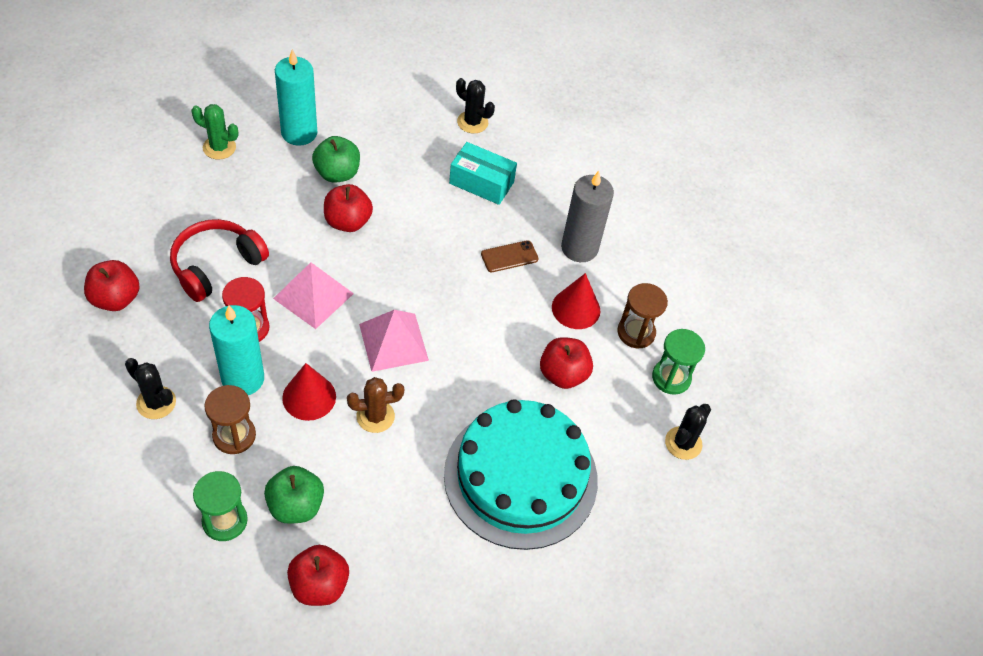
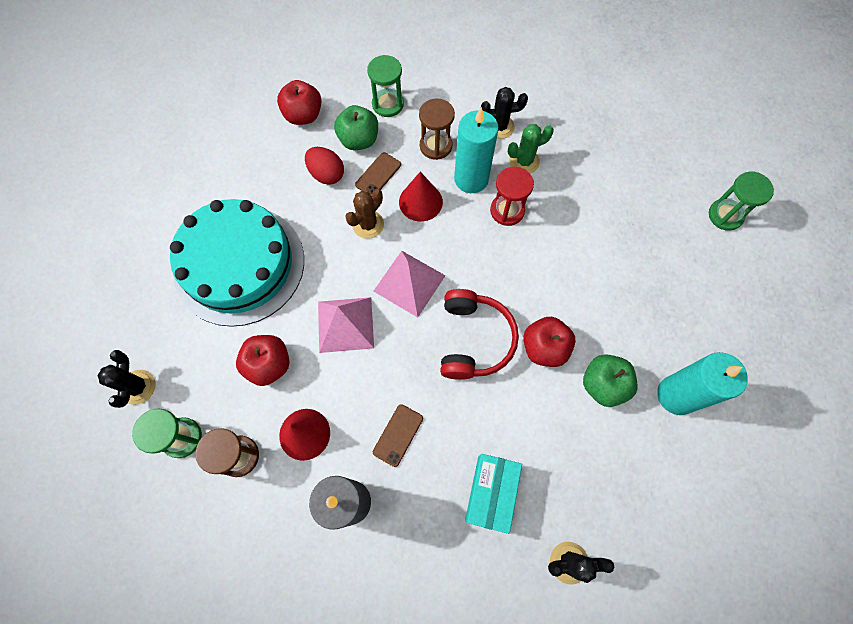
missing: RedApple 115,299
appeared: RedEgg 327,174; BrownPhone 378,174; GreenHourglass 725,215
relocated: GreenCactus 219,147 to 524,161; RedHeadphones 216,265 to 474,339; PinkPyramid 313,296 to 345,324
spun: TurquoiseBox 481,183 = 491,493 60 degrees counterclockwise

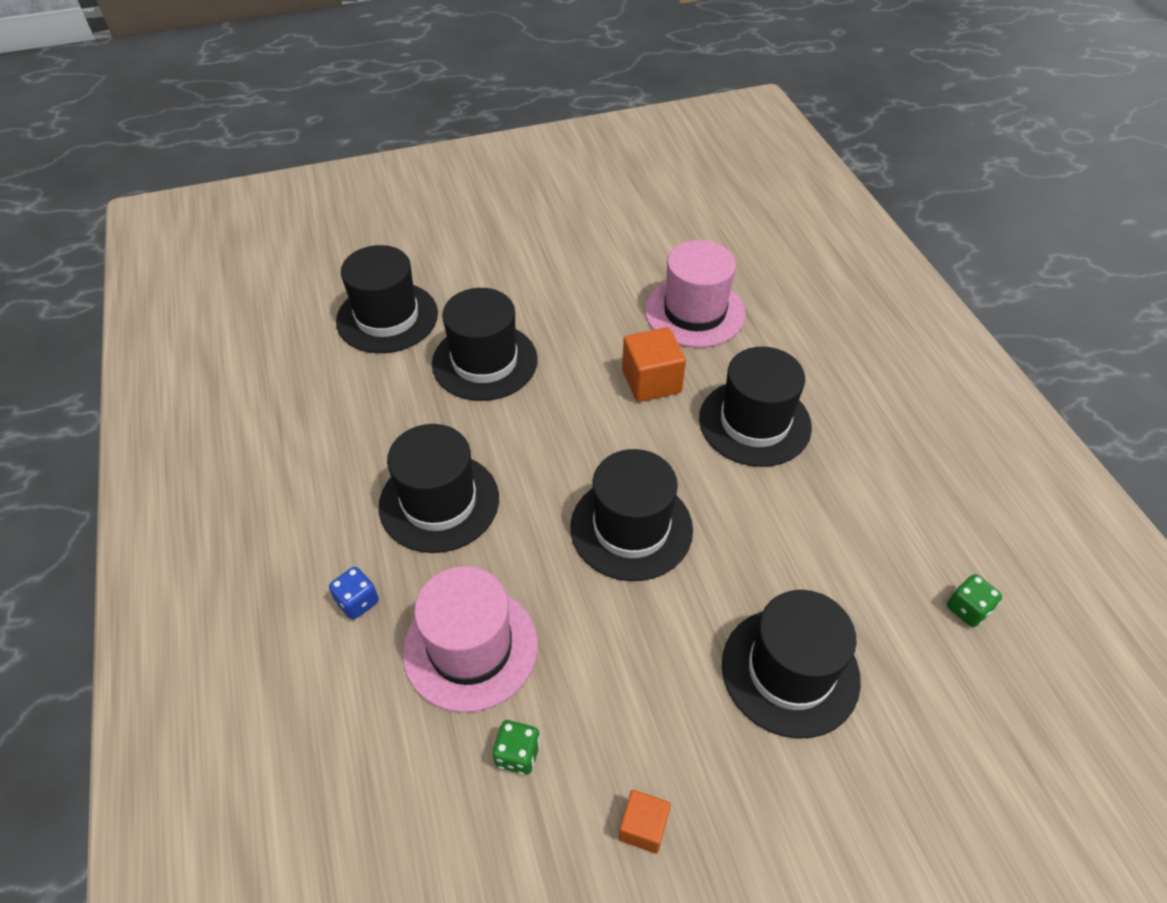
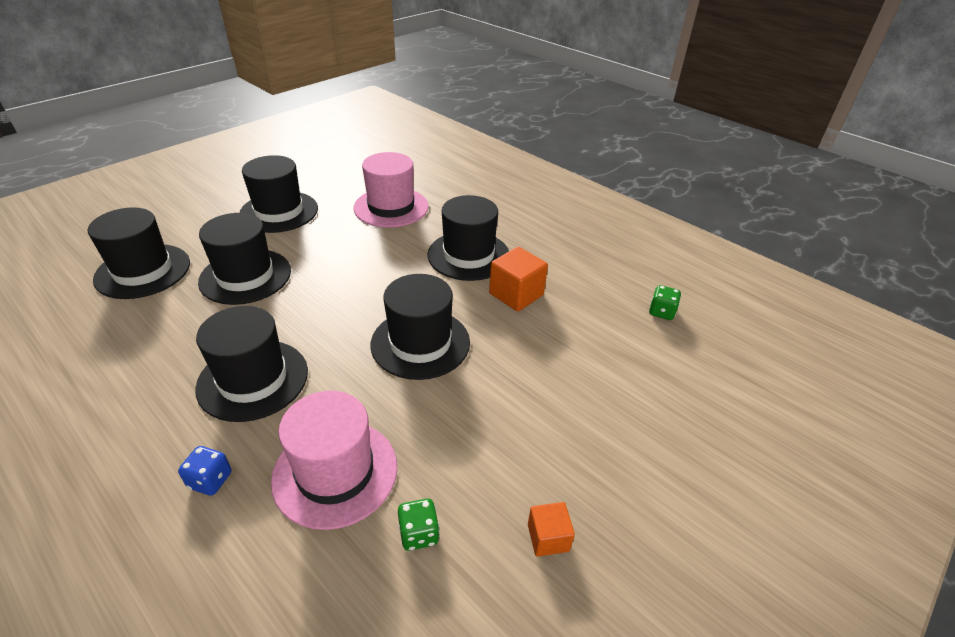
relocated: OrangeCube 651,381 to 516,294; BlackHat 790,671 to 279,212

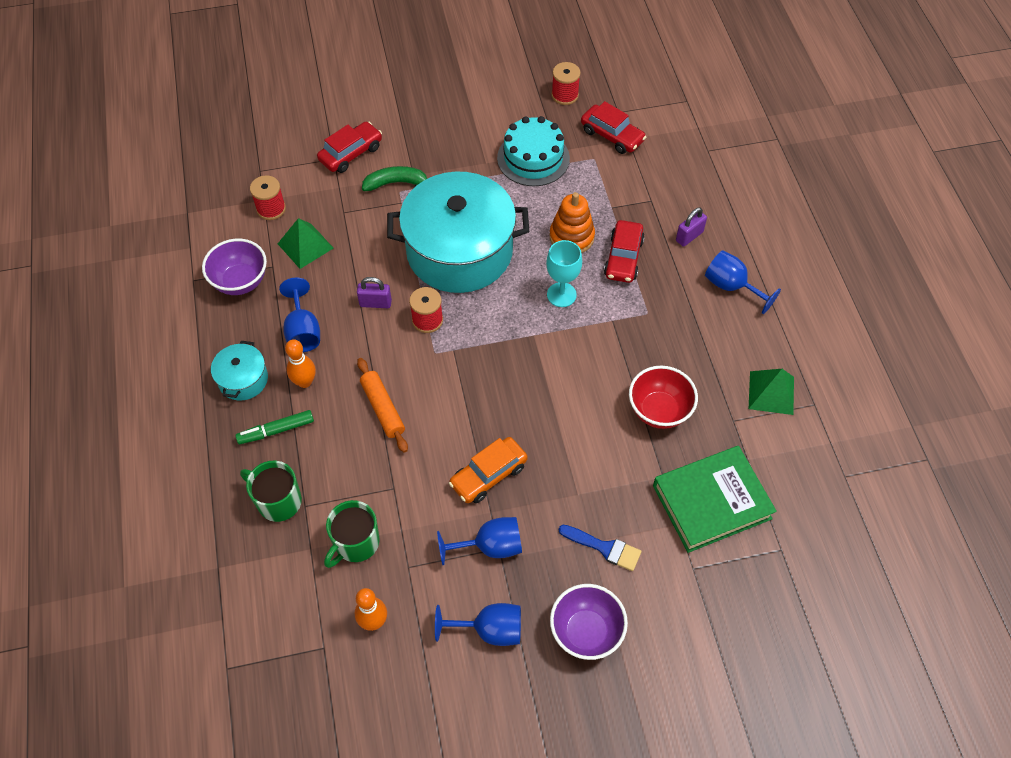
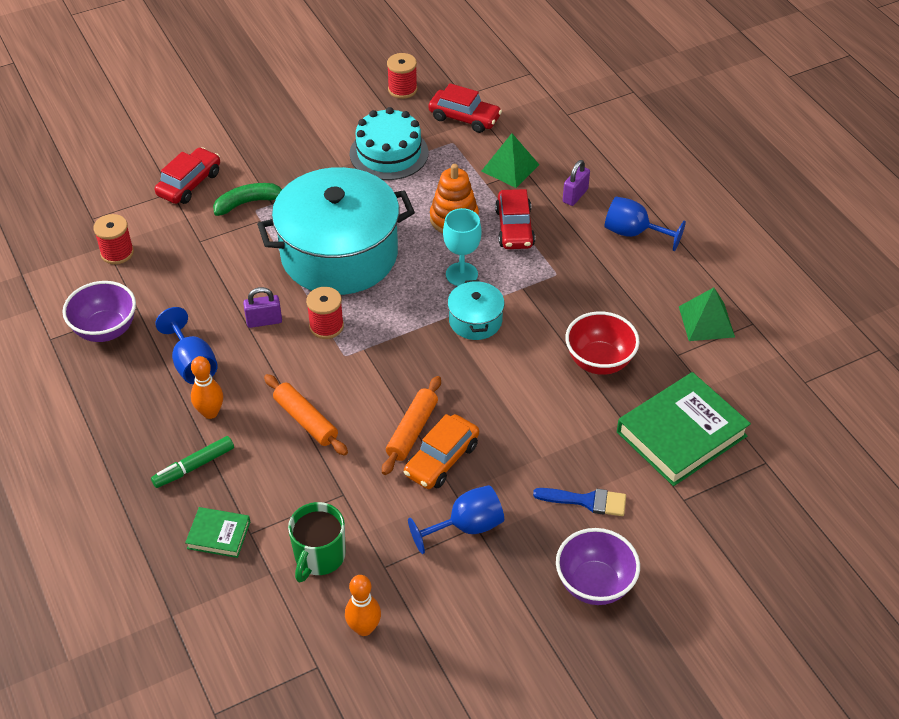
missing: BlueGoblet 490,630
appeared: OrangeRollingPin 412,430
relocated: GreenPyramid 305,245 to 510,167; TurquoisePot 243,379 to 475,321
exchanged: GreenMug 278,501 to GreenBook 218,535

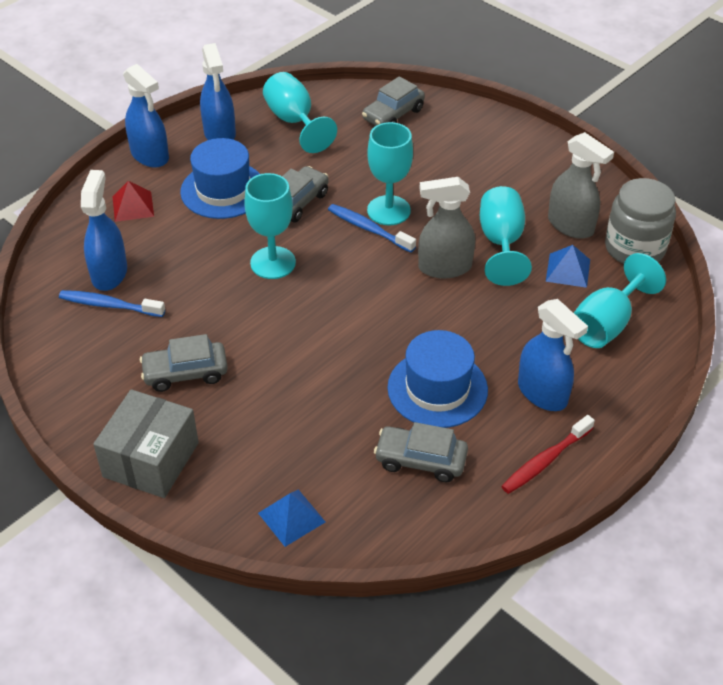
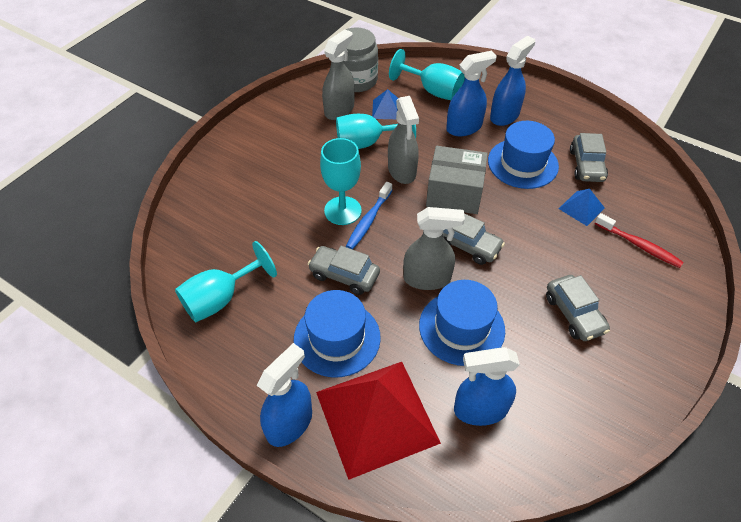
missing: BlueToothbrush 109,305
appeared: BlueHat 461,327
relocated: BlueSprayBottle 220,134 to 464,127; GreyCar 393,114 to 467,245; GreyBox 151,460 to 454,193; RedToothbrush 545,461 to 639,245; BluePyramid 291,517 to 581,208
exchanged: TurquoiseGoblet 273,263 to GreySprayBottle 427,278
size: RedPyramid 133,206 = 377,417 x2.28

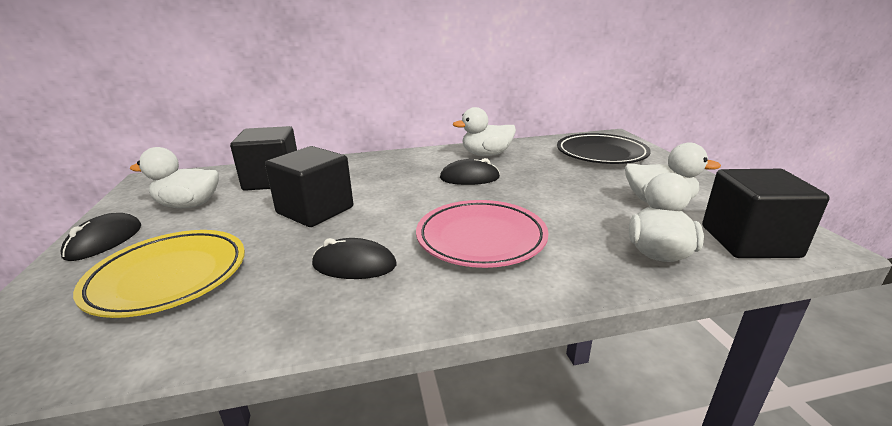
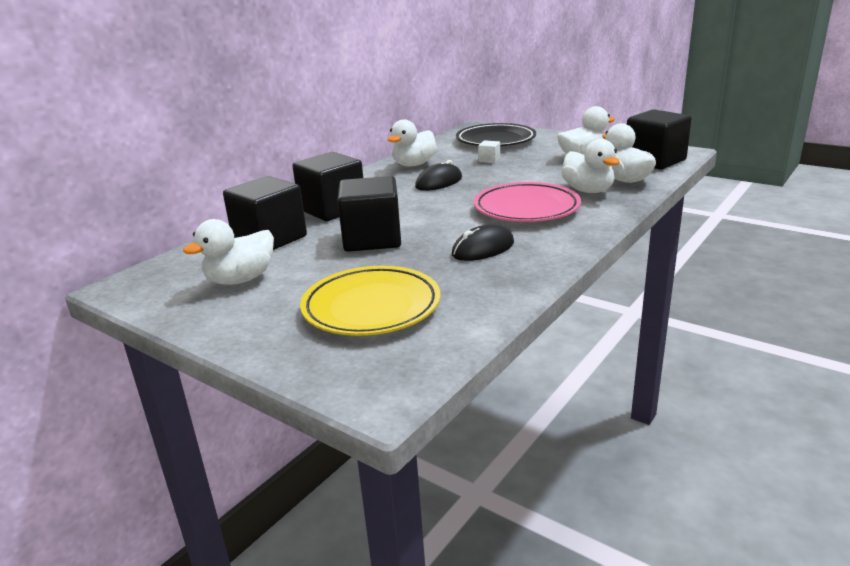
missing: BlackMouse 104,241
appeared: WhiteDuck 588,190; WhiteCube 489,160; BlackCube 332,209

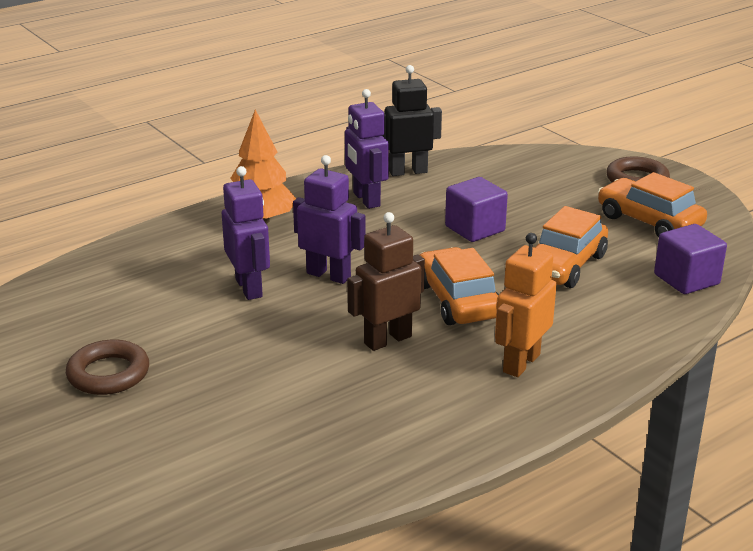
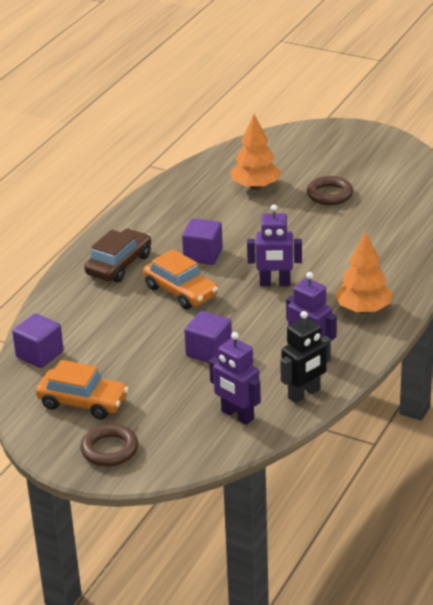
missing: OrangeCar 564,265
appeared: OrangeTree 255,186
relocated: PurpleRobot 249,288 to 237,415
exchanged: BrownRobot 387,340 to PurpleCube 203,255; OrangeRobot 521,363 to BrownCar 119,265

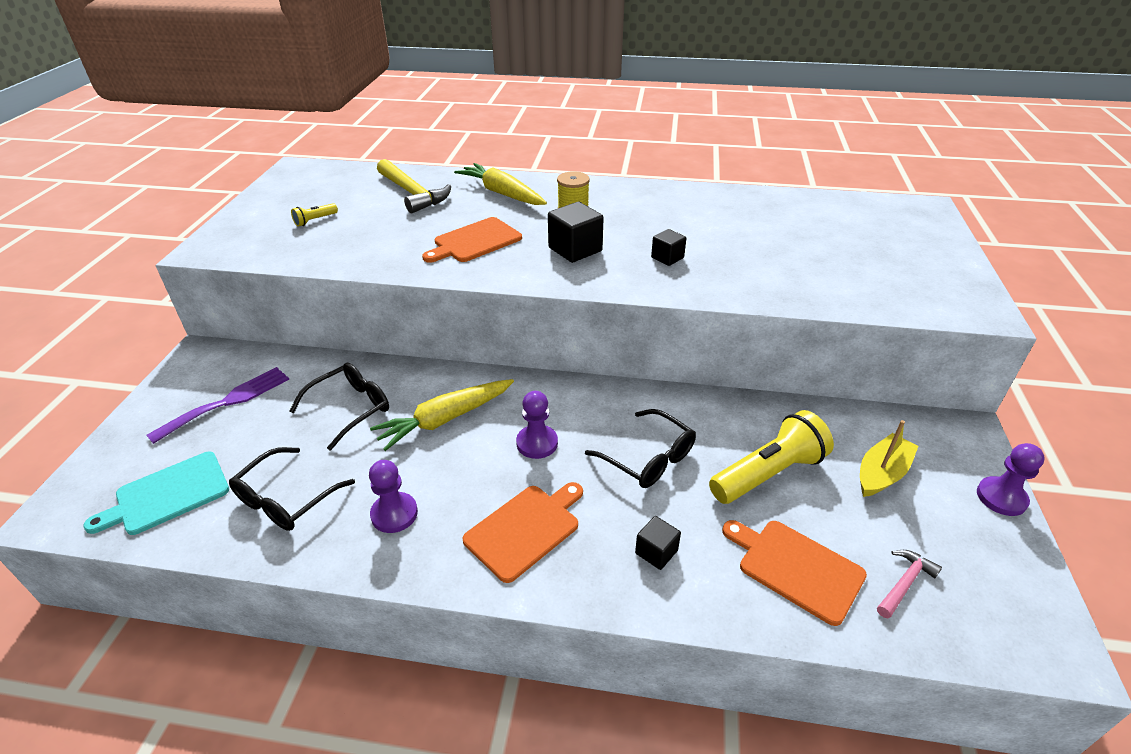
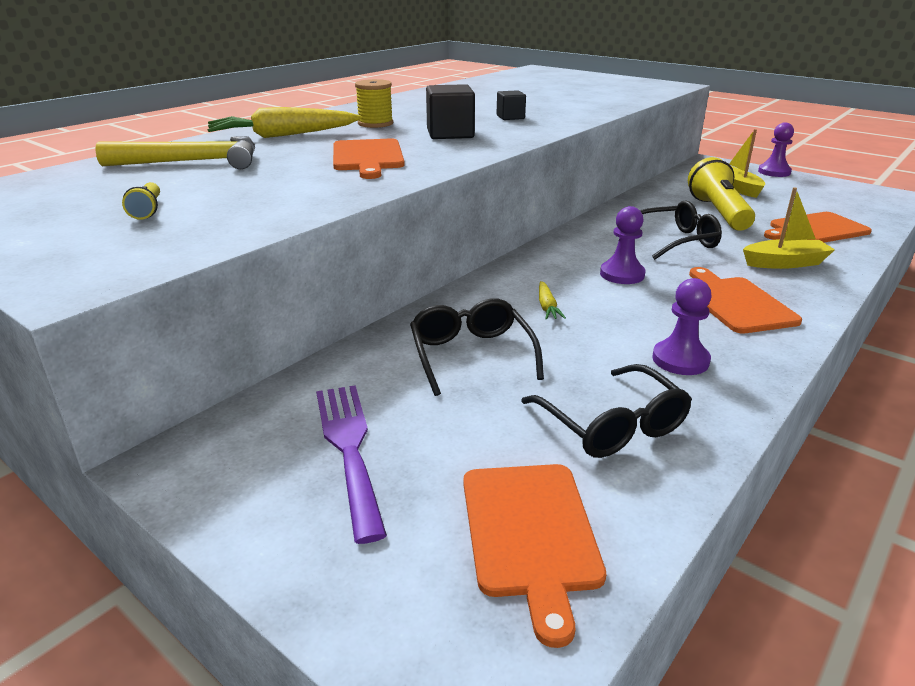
missing: PinkHammer 904,583
exchanged: BlackCube 656,552 to YellowBoat 784,263
colour: TurquoiseCuttingBoard 168,495 to OrangeCuttingBoard 530,533
size: YellowCarrot 445,420 = 547,307 x0.45

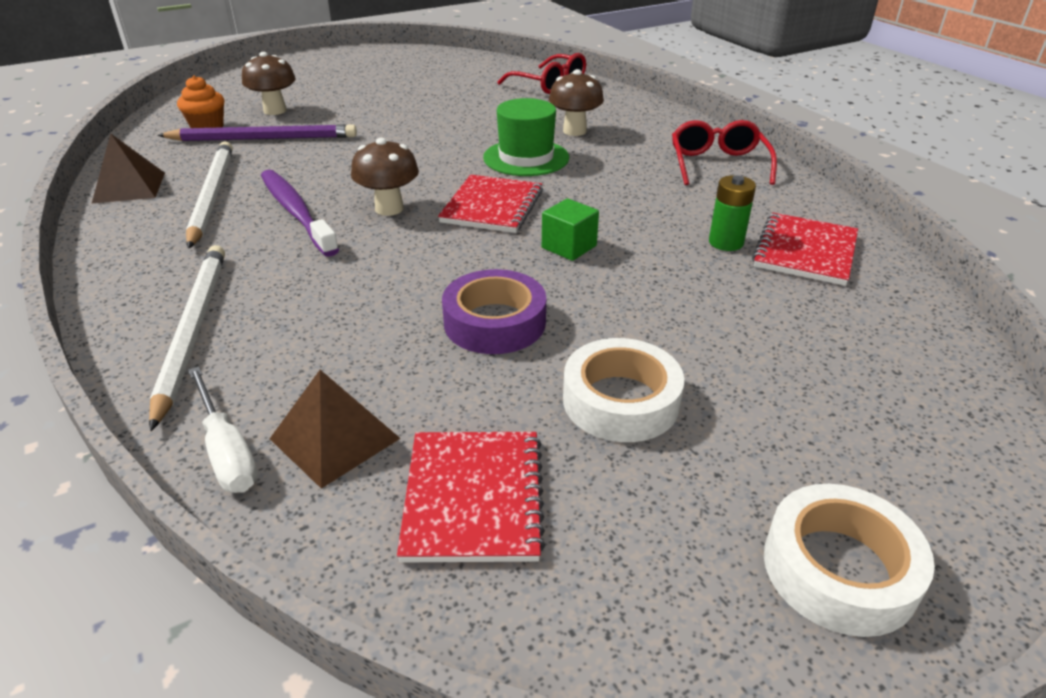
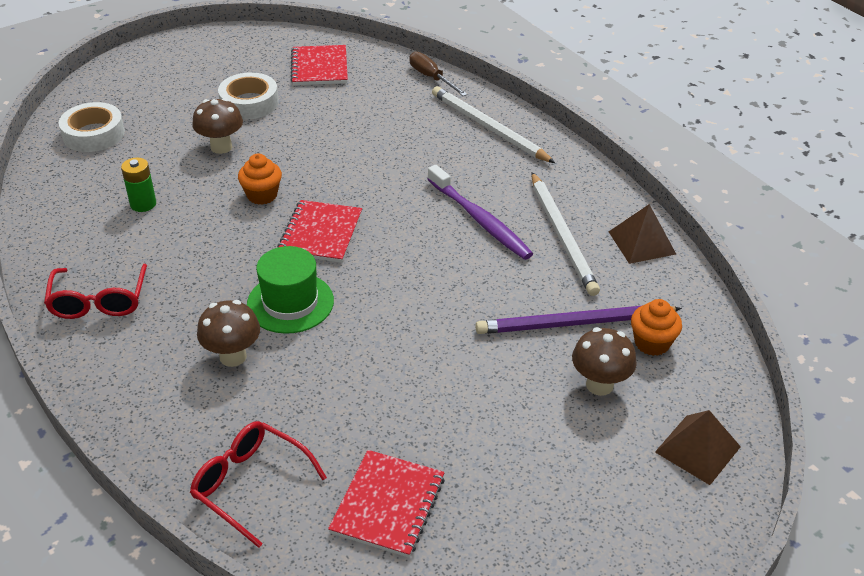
missing: PurpleTape 494,322
relocated: BrownMushroom 389,208 to 221,147; RedNotebook 805,251 to 388,505; BrownPyramid 335,438 to 697,449; WhiteTape 839,569 to 93,134
exchanged: GreenCube 569,247 to OrangeCupcake 262,195
colour: WhiteScrewdriver 226,450 to BrownScrewdriver 431,78
spun: WhitePencil 193,330 = 488,127 150 degrees clockwise

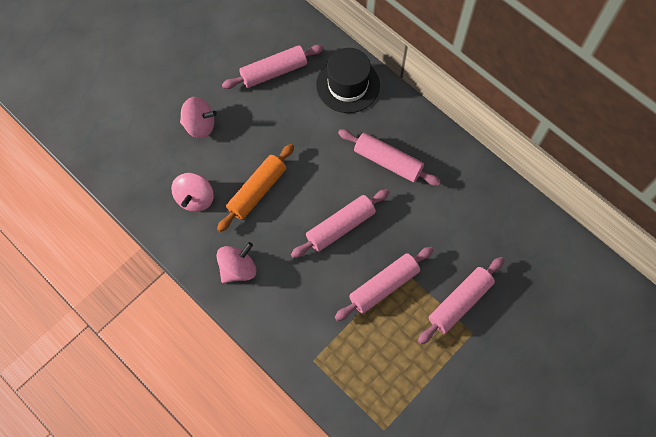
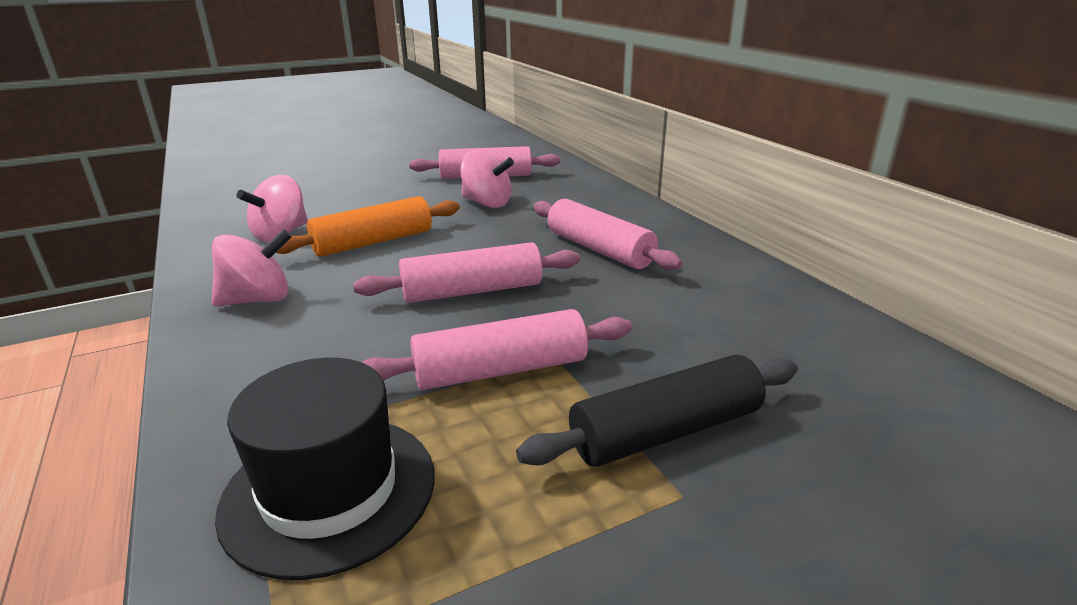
relocated: BlackHat 348,85 to 330,491; PinkSpinningTop 200,125 to 487,203
colour: PinkRollingPin 459,302 to BlackRollingPin 665,431

